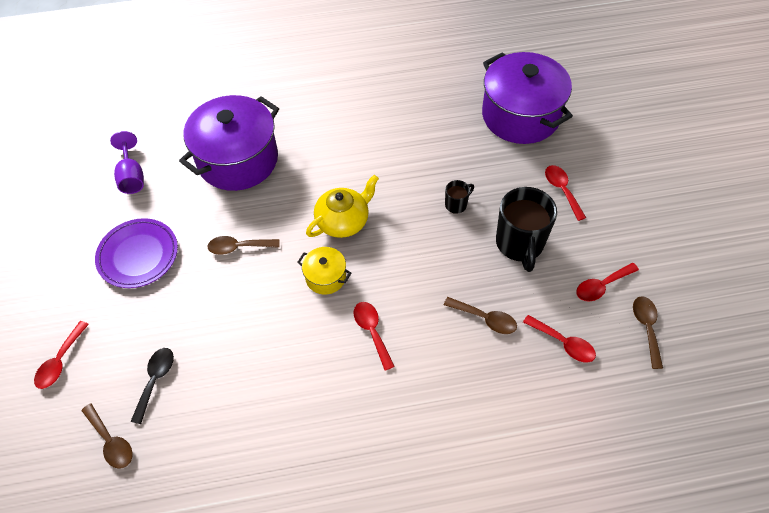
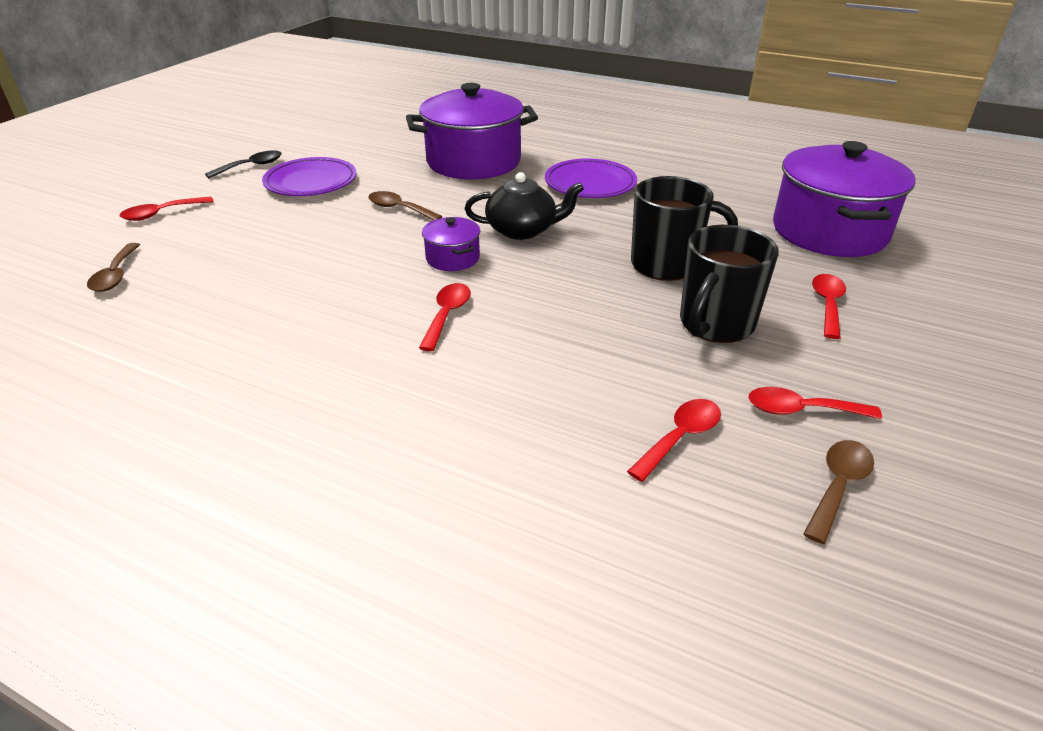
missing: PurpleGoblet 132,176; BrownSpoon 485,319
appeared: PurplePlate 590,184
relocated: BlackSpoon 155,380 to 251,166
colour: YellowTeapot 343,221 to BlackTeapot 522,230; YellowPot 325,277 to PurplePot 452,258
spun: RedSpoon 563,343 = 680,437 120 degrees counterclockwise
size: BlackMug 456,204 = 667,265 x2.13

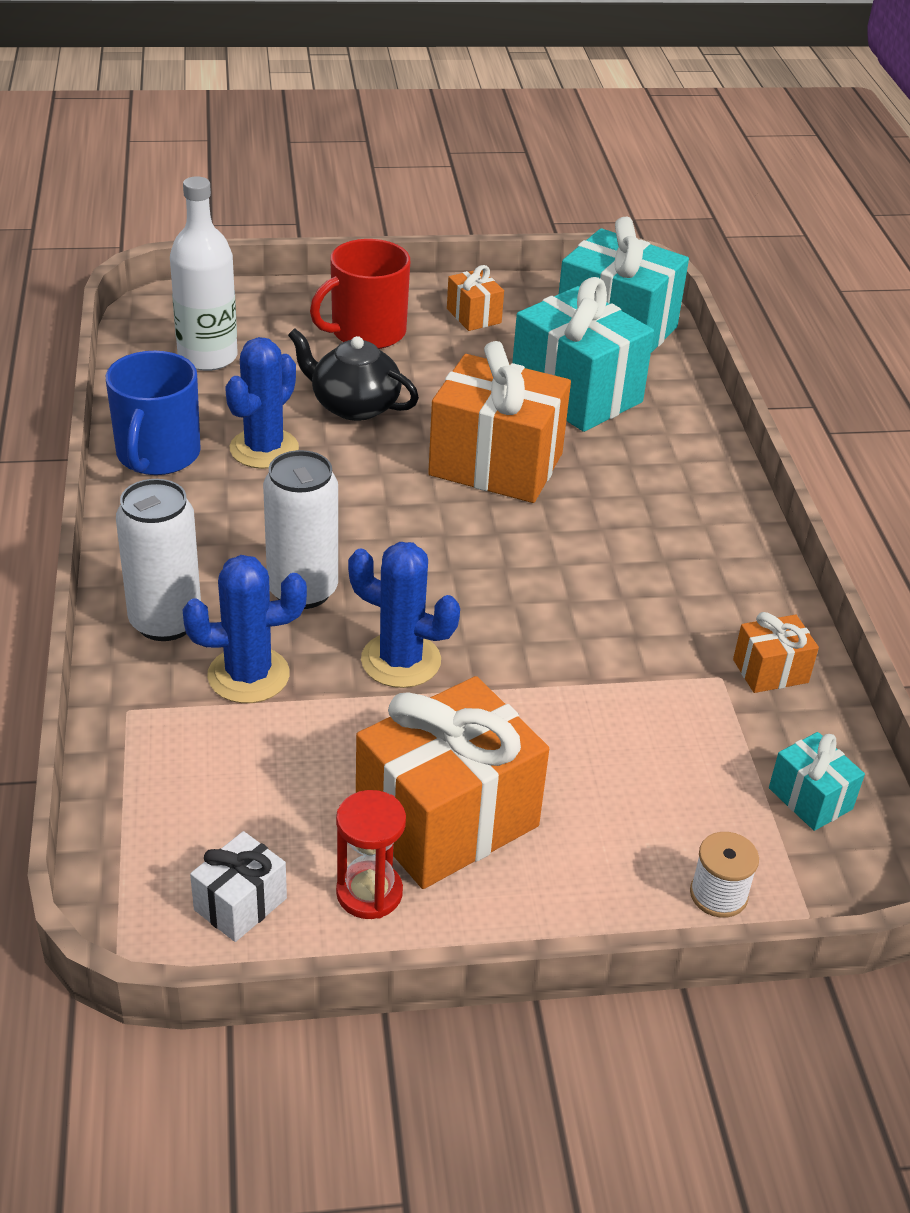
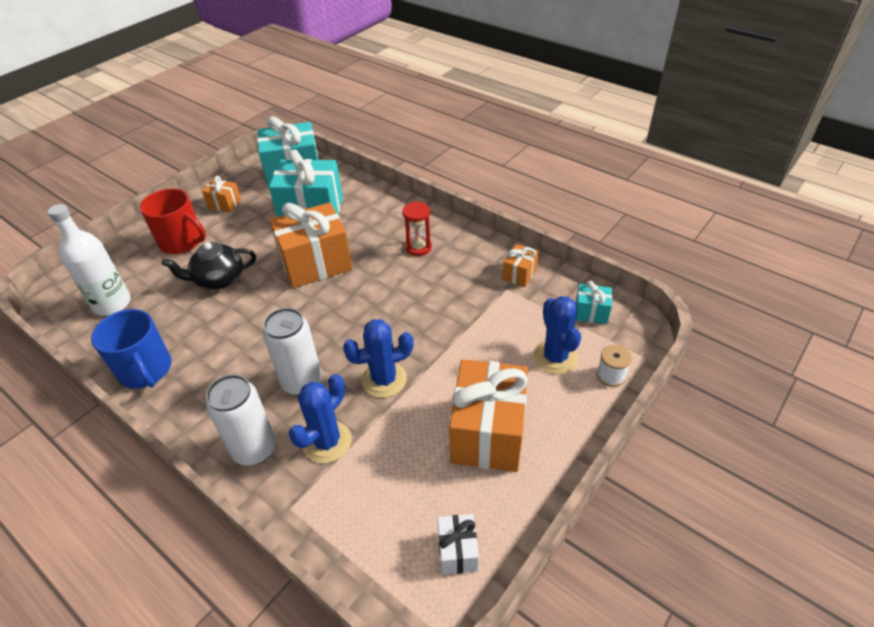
relocated: BlueCactus 264,449 to 555,357; RedHourglass 369,893 to 418,247
spun: RedMug 366,332 = 182,242 75 degrees counterclockwise

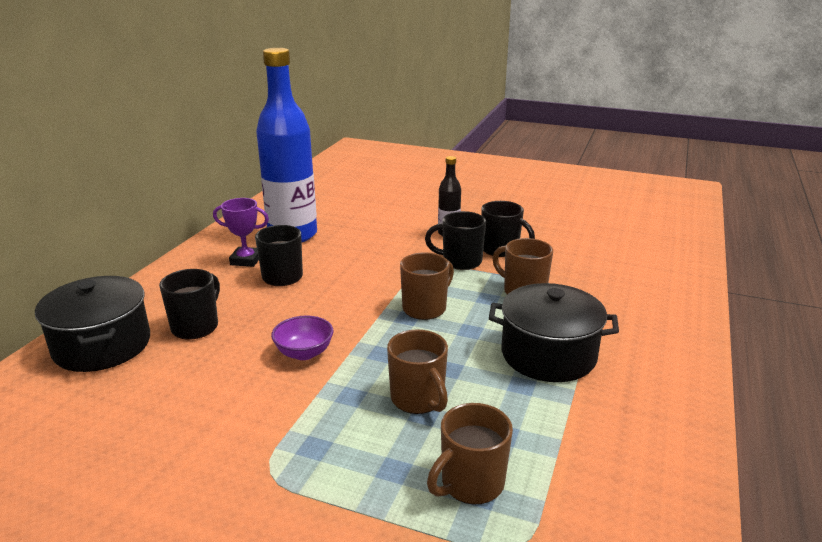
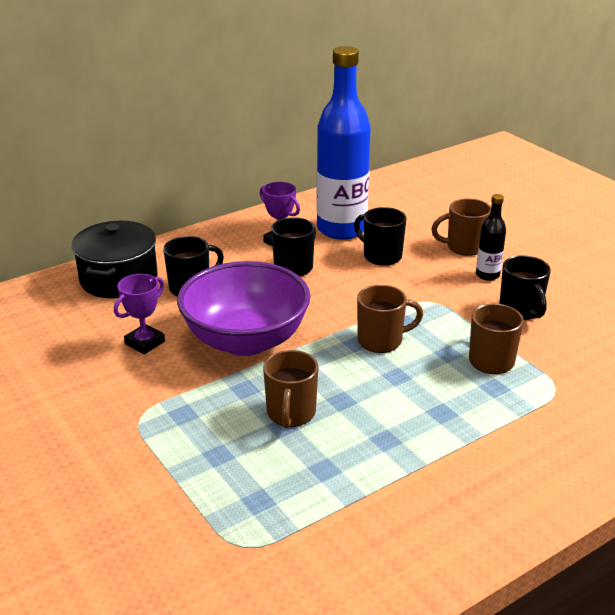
missing: BlackPot 548,355
appeared: PurpleTrophy 145,343
relocated: BlackMug 460,261 to 381,256; BrownMug 471,483 to 464,247
size: PurpleBowl 304,353 = 246,340 x2.35

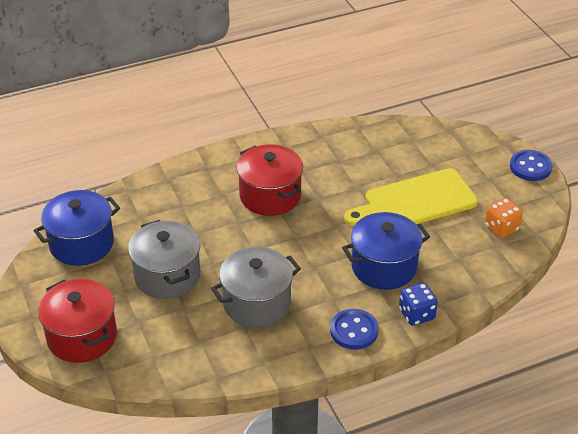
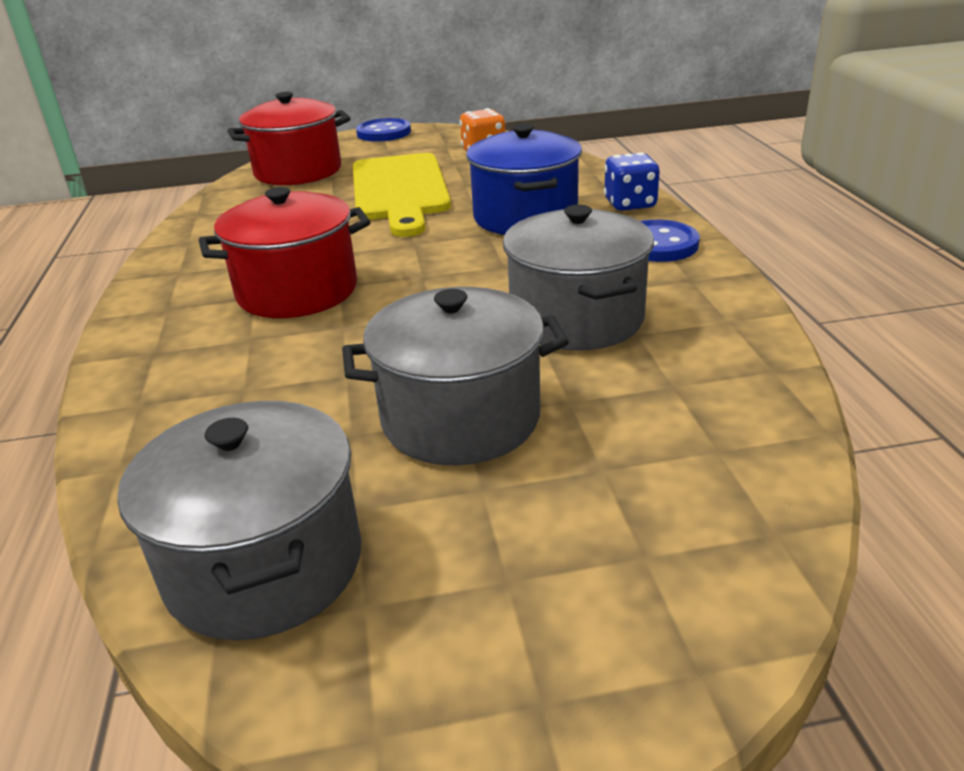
relocated: RedPot 82,337 to 298,171
colour: BluePot 81,244 to GreyPot 264,565

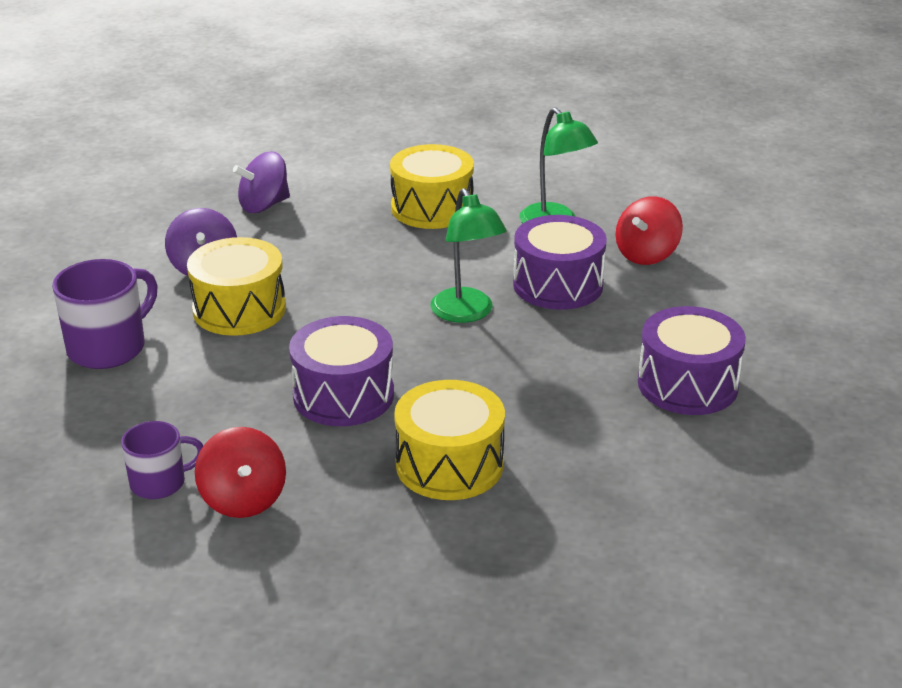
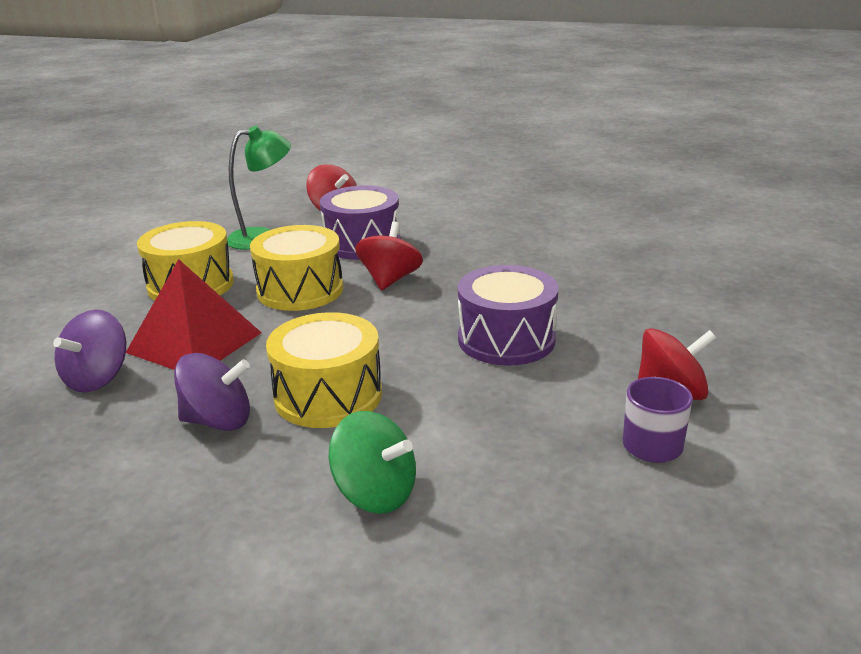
missing: PurpleDrum 687,384
appeared: RedPyramid 194,342
relocated: YellowDrum 449,464 to 300,290
exchanged: GreenLamp 467,313 to RedSpinningTop 390,280; PurpleMug 108,348 to GreenSpinningTop 375,493
spun: PurpleSpinningTop 264,205 = 98,378 45 degrees clockwise

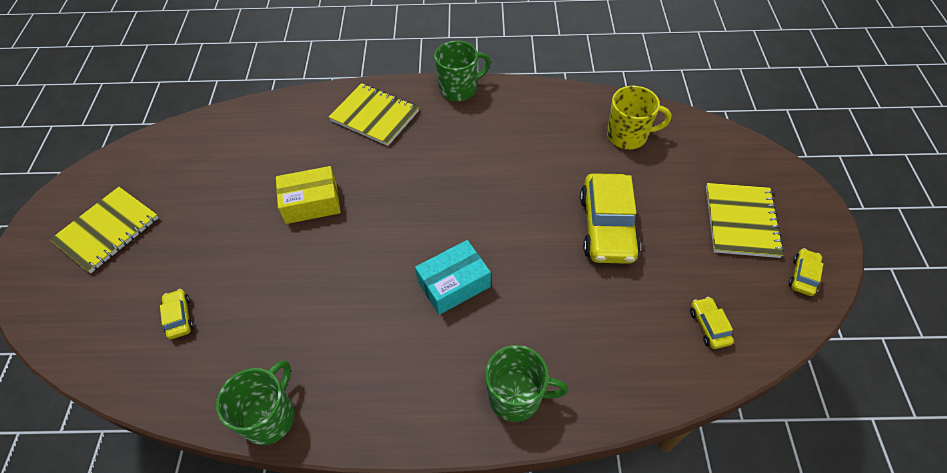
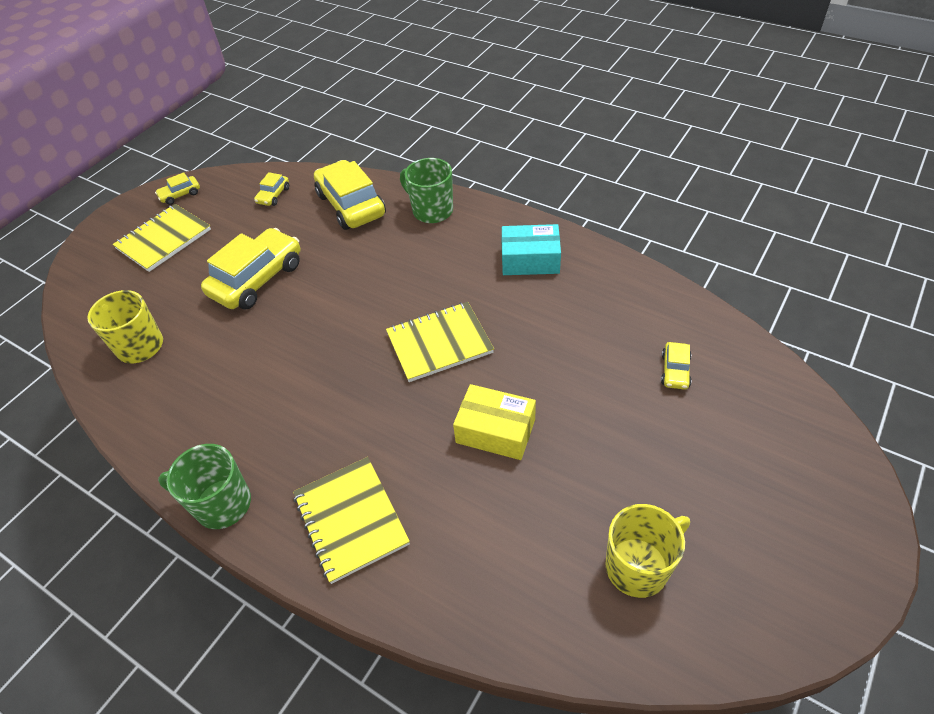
missing: GreenMug 270,417
appeared: YellowCar 351,205; YellowMug 638,567
relocated: YellowNotebook 107,230 to 439,343; TurquoiseBox 454,284 to 530,260

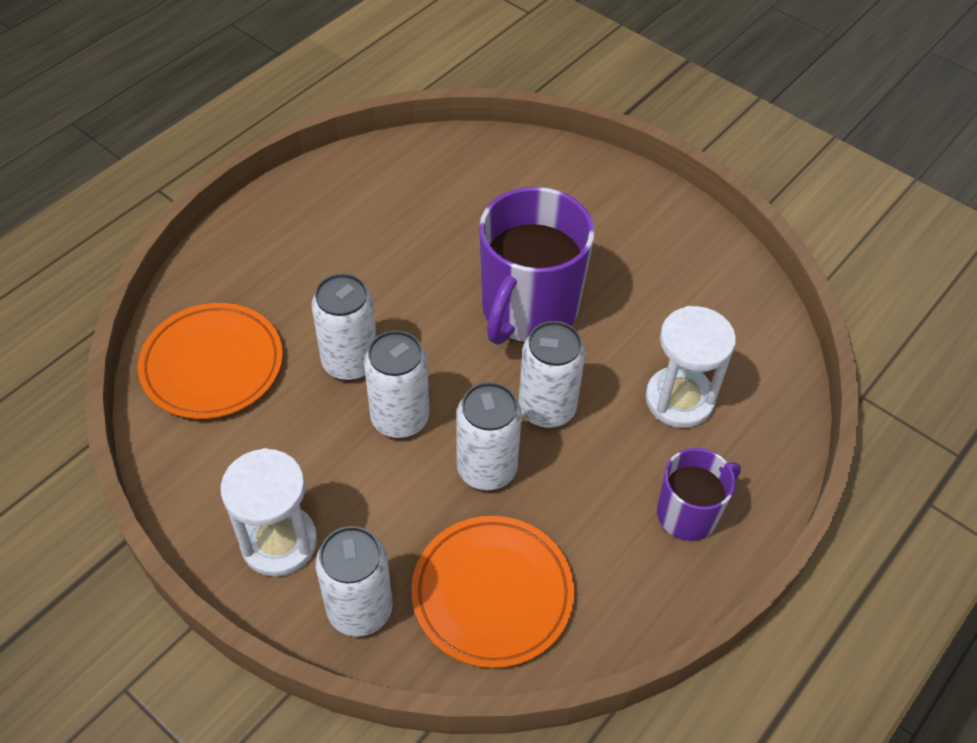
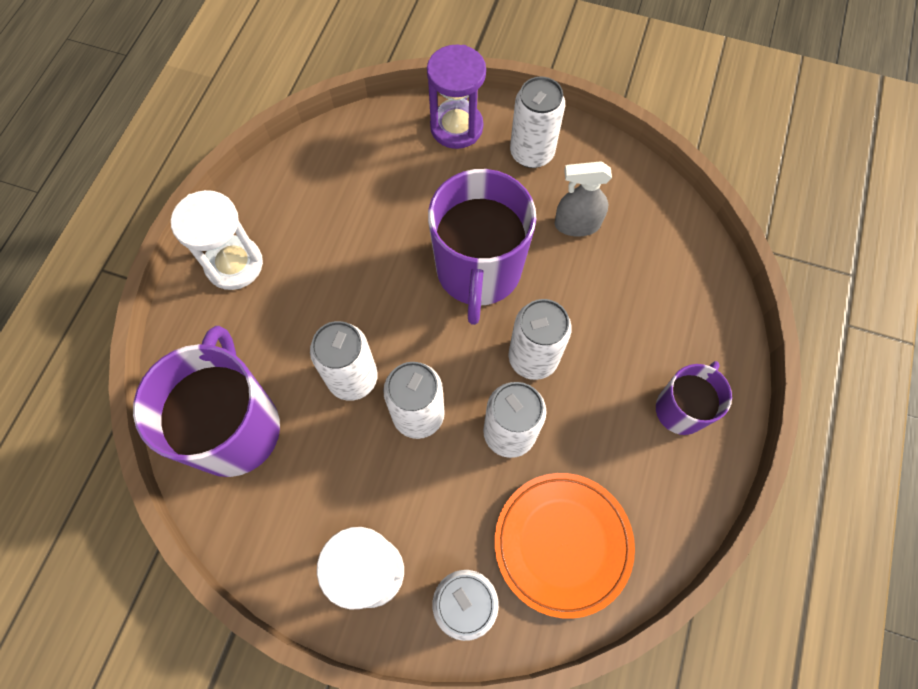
appeared: PurpleHourglass 456,127; WhiteCan 531,153; GreySprayBottle 577,224
relocated: WhiteHourglass 679,400 to 234,264
exchanged: OrangePlate 212,365 to PurpleMug 235,427

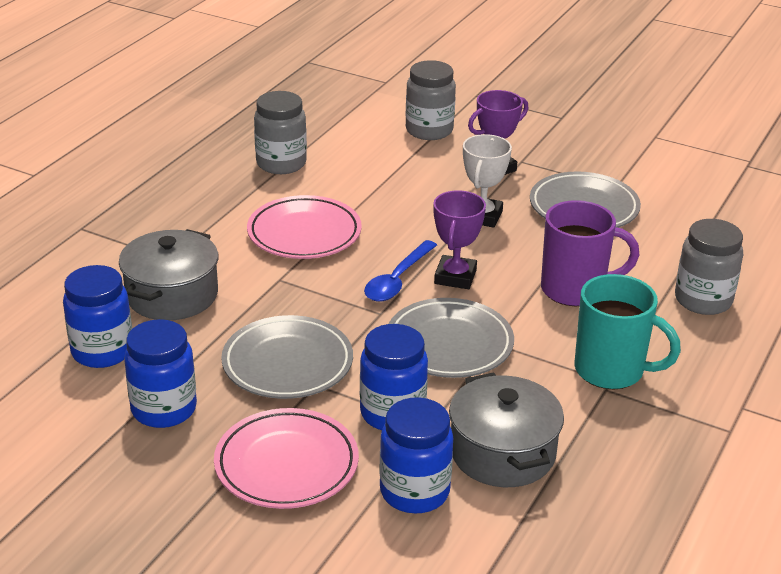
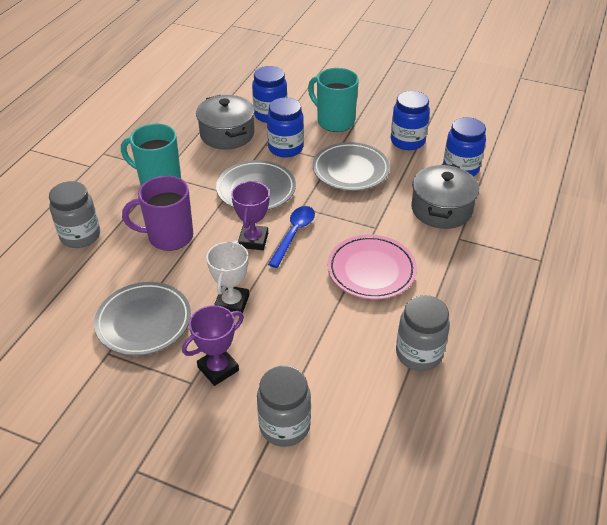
exchanged: PinkPlate 286,464 to TurquoiseMug 334,121

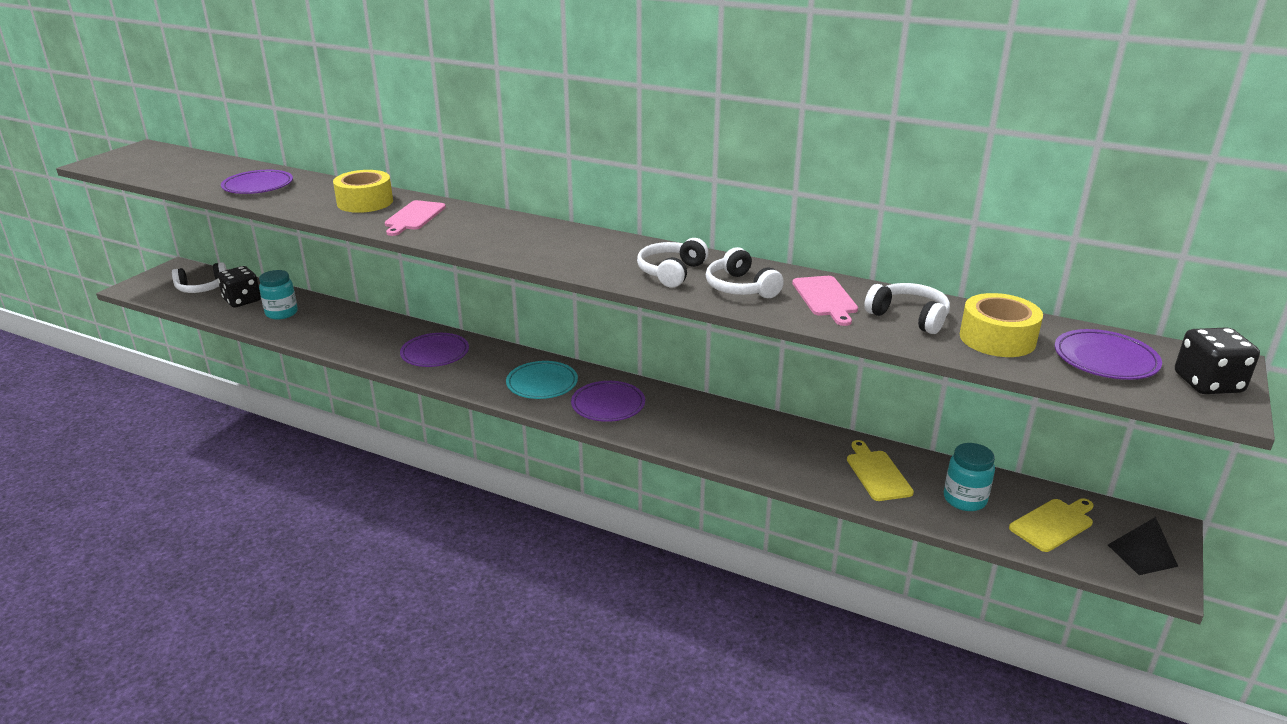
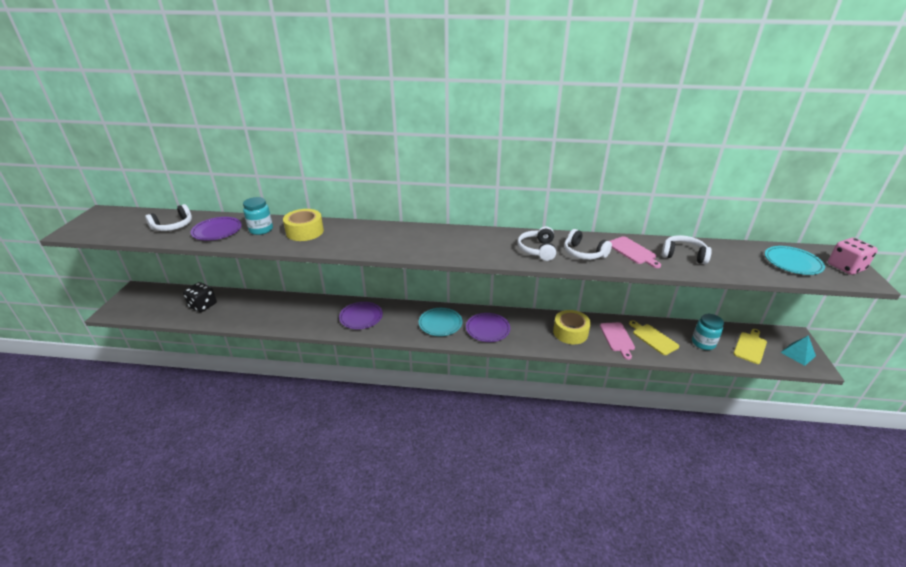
relocated: PinkCuttingBoard 414,217 to 617,338; WhiteHeadphones 202,288 to 173,226; TurquoiseJar 281,313 to 261,230; YellowTape 997,339 to 570,332
colour: BlackDice 1208,383 to PinkDice 845,267; PurplePlate 1105,360 to TurquoisePlate 792,263; BlackPyramid 1142,555 to TurquoisePyramid 798,354

